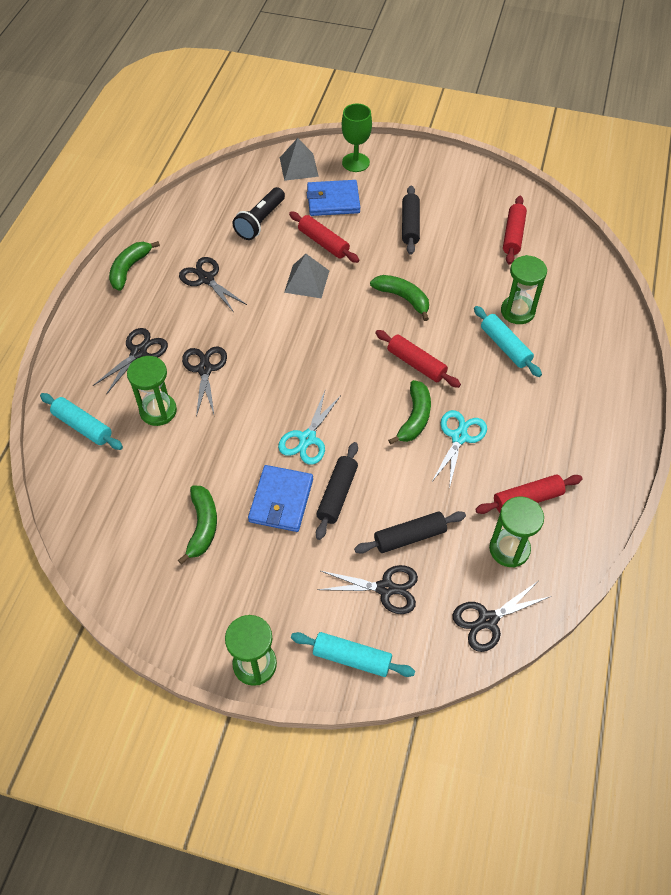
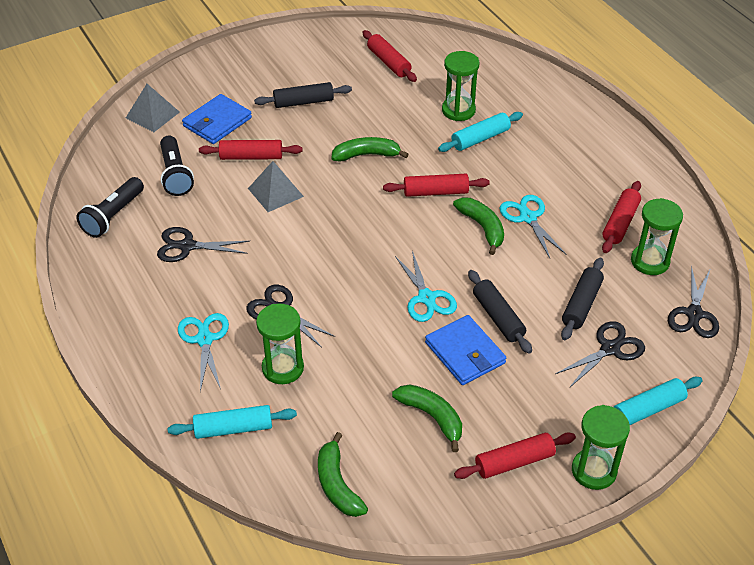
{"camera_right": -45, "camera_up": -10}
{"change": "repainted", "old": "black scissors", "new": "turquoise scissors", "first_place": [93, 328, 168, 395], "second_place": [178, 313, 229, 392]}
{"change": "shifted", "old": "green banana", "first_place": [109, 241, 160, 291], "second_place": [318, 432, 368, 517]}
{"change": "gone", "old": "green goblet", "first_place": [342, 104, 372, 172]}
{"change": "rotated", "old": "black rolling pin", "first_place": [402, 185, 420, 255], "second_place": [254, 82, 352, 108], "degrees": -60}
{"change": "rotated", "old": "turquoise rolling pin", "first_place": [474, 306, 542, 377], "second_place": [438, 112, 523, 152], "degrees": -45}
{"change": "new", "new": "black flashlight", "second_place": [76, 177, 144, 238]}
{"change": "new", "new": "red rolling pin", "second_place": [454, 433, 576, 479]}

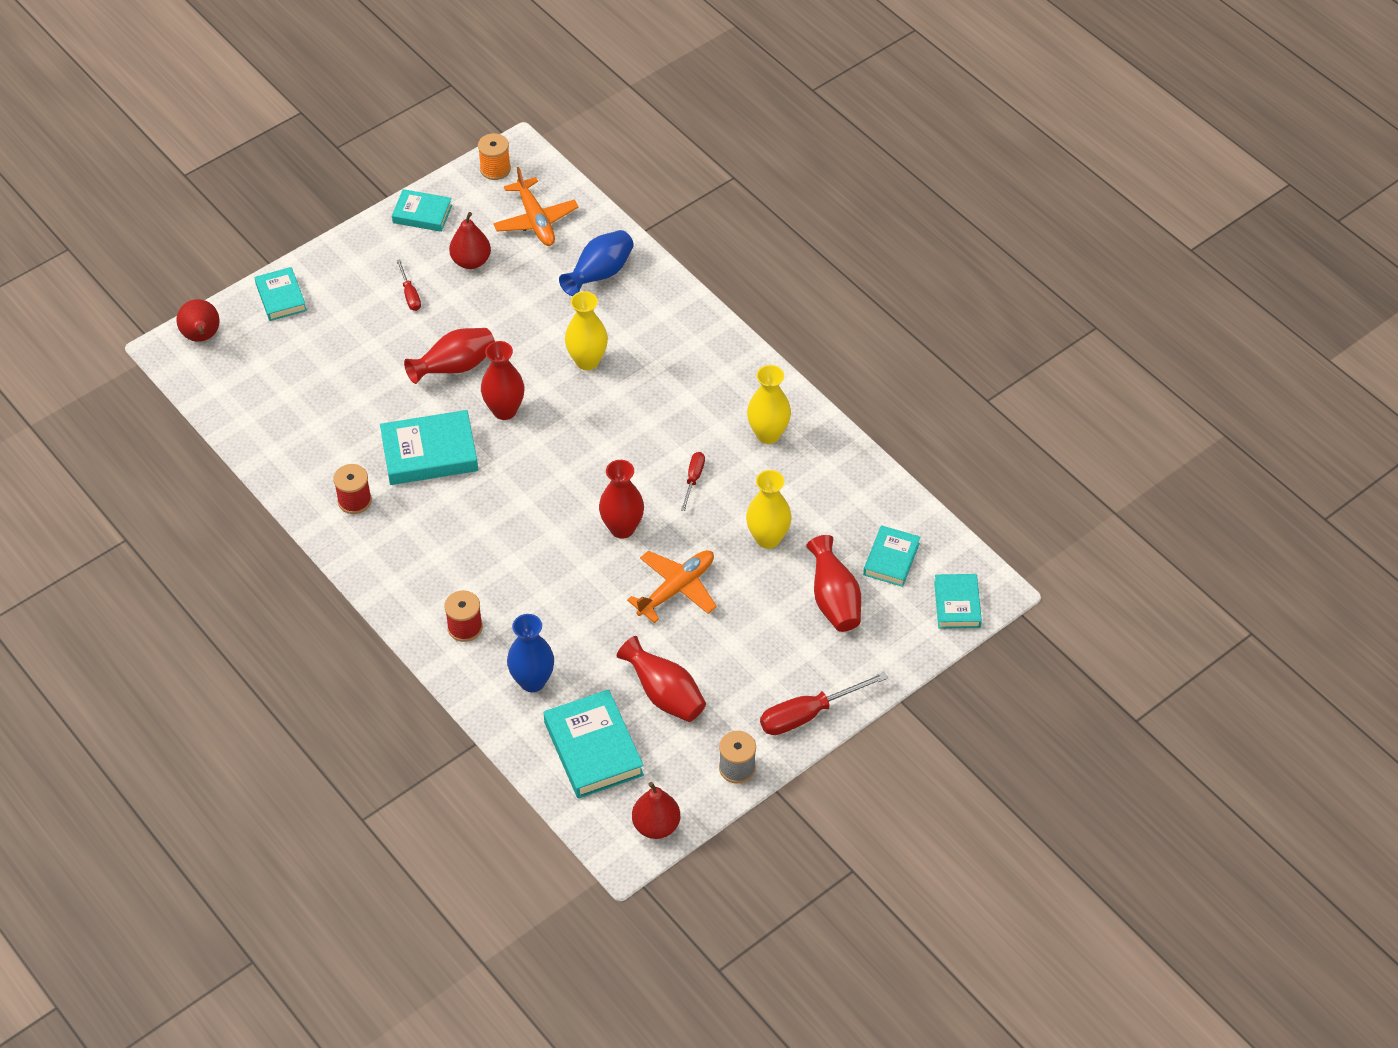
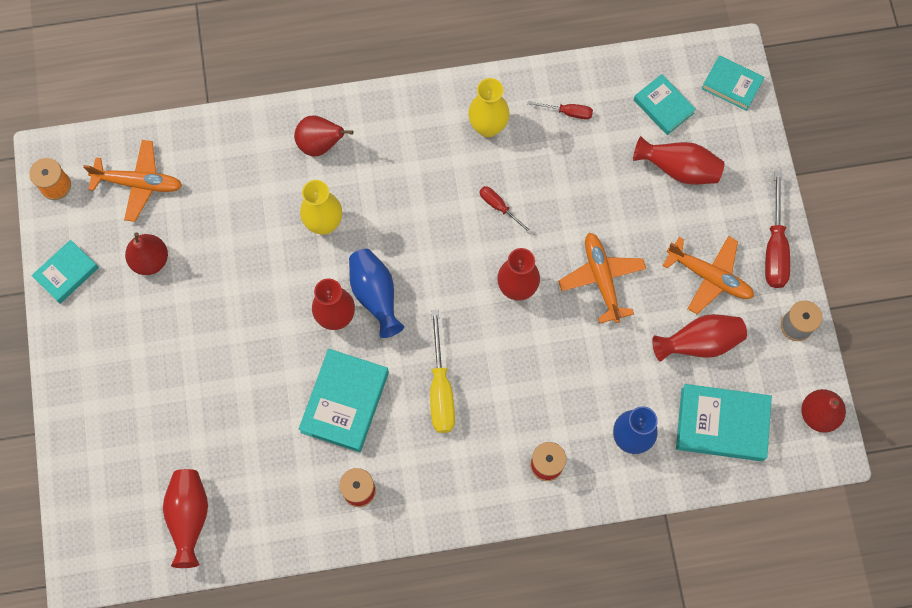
{"camera_right": -60, "camera_up": 20}
{"change": "shifted", "old": "red pear", "first_place": [176, 299, 220, 342], "second_place": [294, 115, 353, 157]}
{"change": "gone", "old": "turquoise book", "first_place": [255, 267, 307, 321]}
{"change": "shifted", "old": "red screwdriver", "first_place": [396, 259, 421, 311], "second_place": [527, 101, 593, 120]}
{"change": "shifted", "old": "red vase", "first_place": [404, 328, 495, 384], "second_place": [163, 469, 208, 568]}
{"change": "shifted", "old": "blue vase", "first_place": [559, 230, 634, 296], "second_place": [349, 249, 404, 338]}
{"change": "gone", "old": "yellow vase", "first_place": [746, 470, 792, 549]}
{"change": "new", "new": "yellow screwdriver", "second_place": [430, 310, 455, 433]}
{"change": "new", "new": "orange plane", "second_place": [663, 236, 754, 314]}

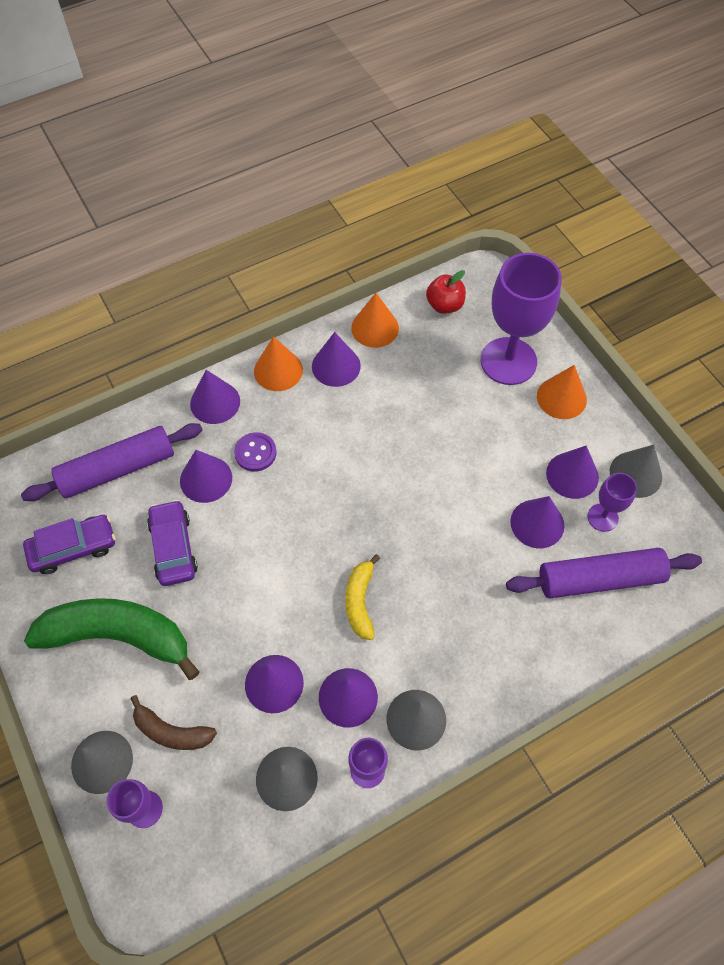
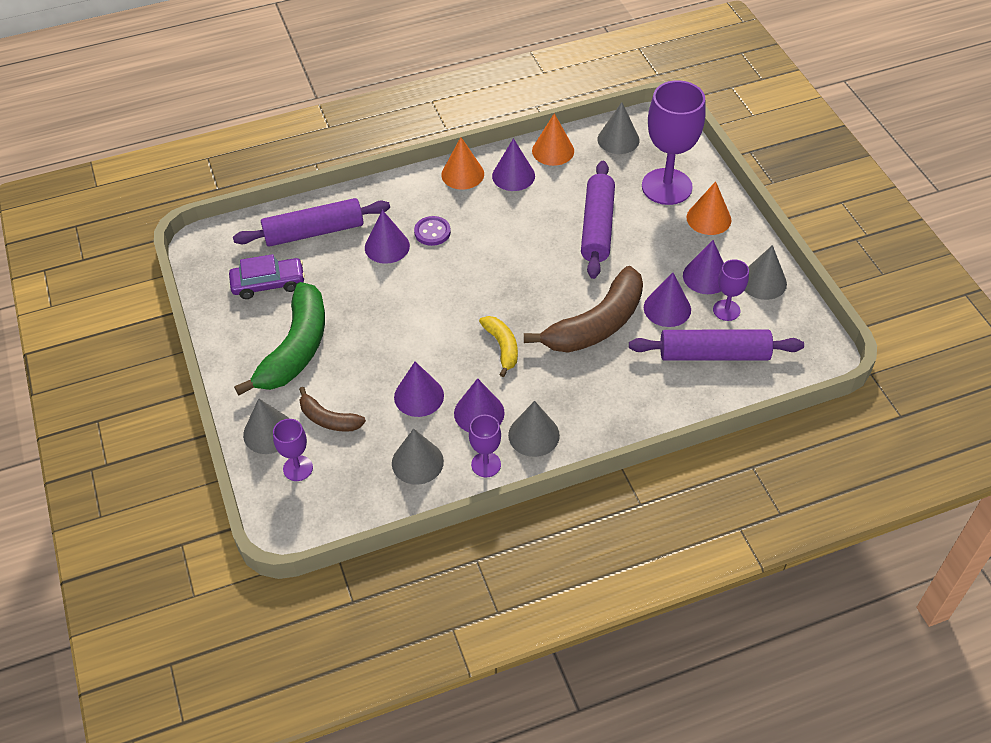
{"camera_right": 10, "camera_up": -10}
{"change": "rotated", "old": "green banana", "first_place": [24, 598, 199, 680], "second_place": [234, 282, 325, 396], "degrees": 90}
{"change": "gone", "old": "purple car", "first_place": [147, 500, 198, 586]}
{"change": "gone", "old": "purple cone", "first_place": [190, 370, 240, 424]}
{"change": "rotated", "old": "yellow banana", "first_place": [345, 554, 380, 640], "second_place": [479, 316, 518, 377], "degrees": 150}
{"change": "swapped", "old": "red apple", "new": "grey cone", "first_place": [426, 270, 466, 314], "second_place": [598, 102, 640, 154]}
{"change": "new", "new": "brown banana", "second_place": [524, 266, 643, 353]}
{"change": "new", "new": "purple rolling pin", "second_place": [581, 161, 615, 279]}

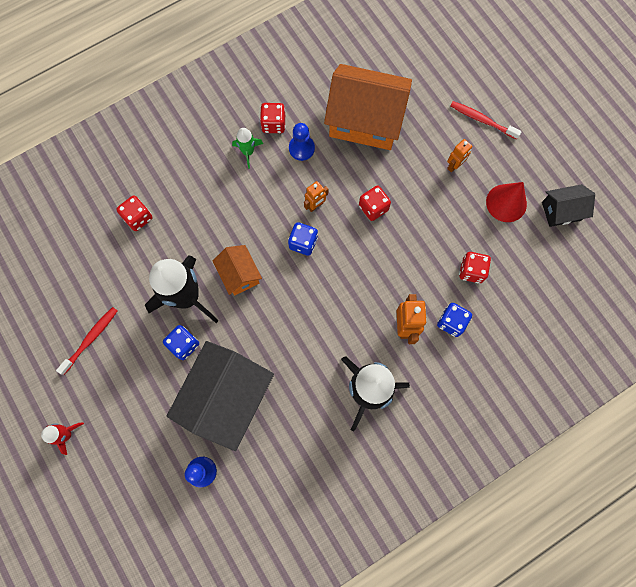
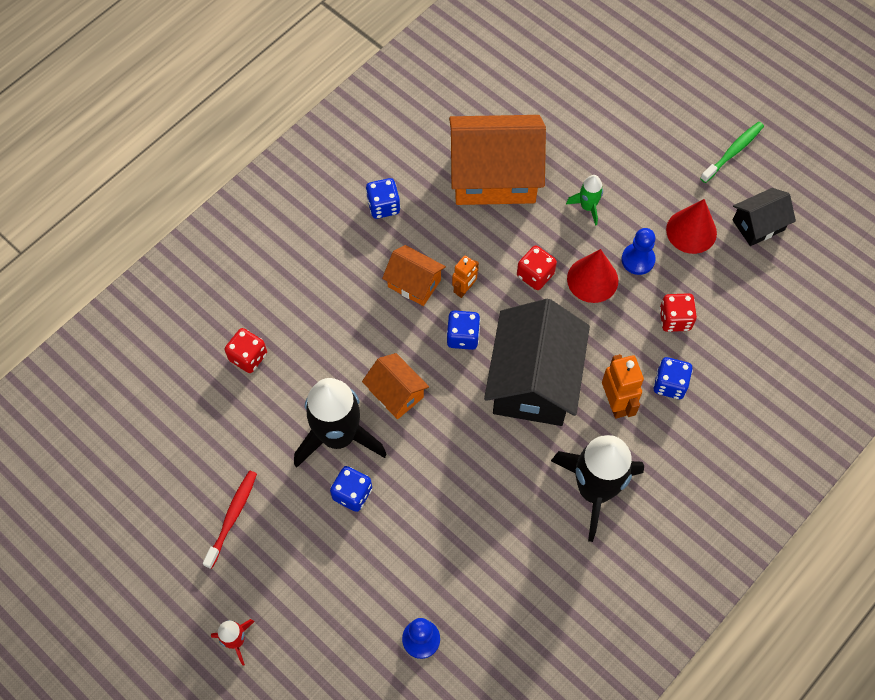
{"camera_right": -15, "camera_up": -10}
{"change": "shifted", "old": "black house", "first_place": [167, 341, 274, 451], "second_place": [484, 299, 590, 426]}
{"change": "shifted", "old": "green rocket", "first_place": [232, 128, 263, 169], "second_place": [566, 175, 603, 226]}
{"change": "repainted", "old": "red dice", "new": "blue dice", "first_place": [260, 103, 285, 133], "second_place": [366, 178, 400, 219]}
{"change": "shifted", "old": "blue pawn", "first_place": [289, 123, 315, 161], "second_place": [621, 228, 656, 275]}
{"change": "gone", "old": "orange robot", "first_place": [447, 139, 472, 172]}
{"change": "gone", "old": "red toothbrush", "first_place": [451, 101, 522, 139]}
{"change": "new", "new": "orange house", "second_place": [382, 245, 446, 306]}
{"change": "new", "new": "red cone", "second_place": [567, 249, 618, 303]}
{"change": "new", "new": "green toothbrush", "second_place": [700, 122, 764, 183]}

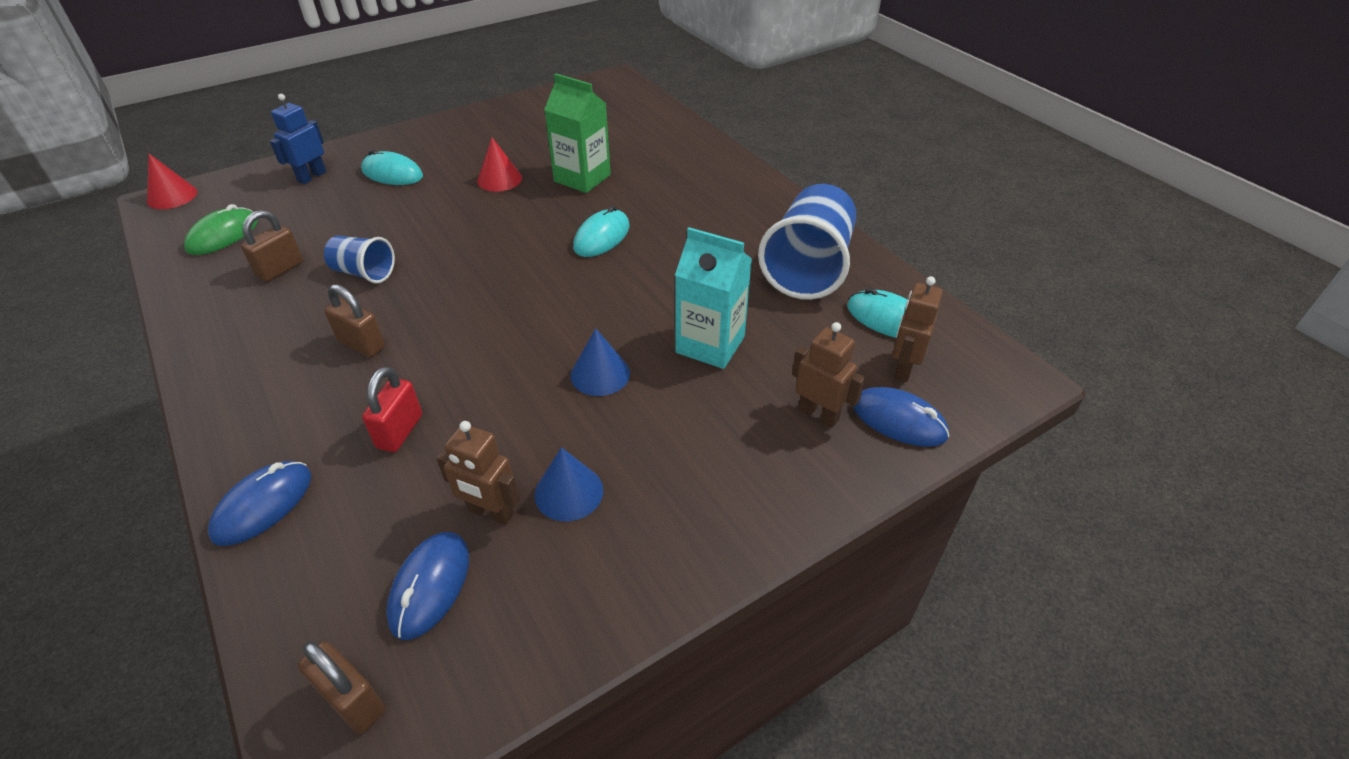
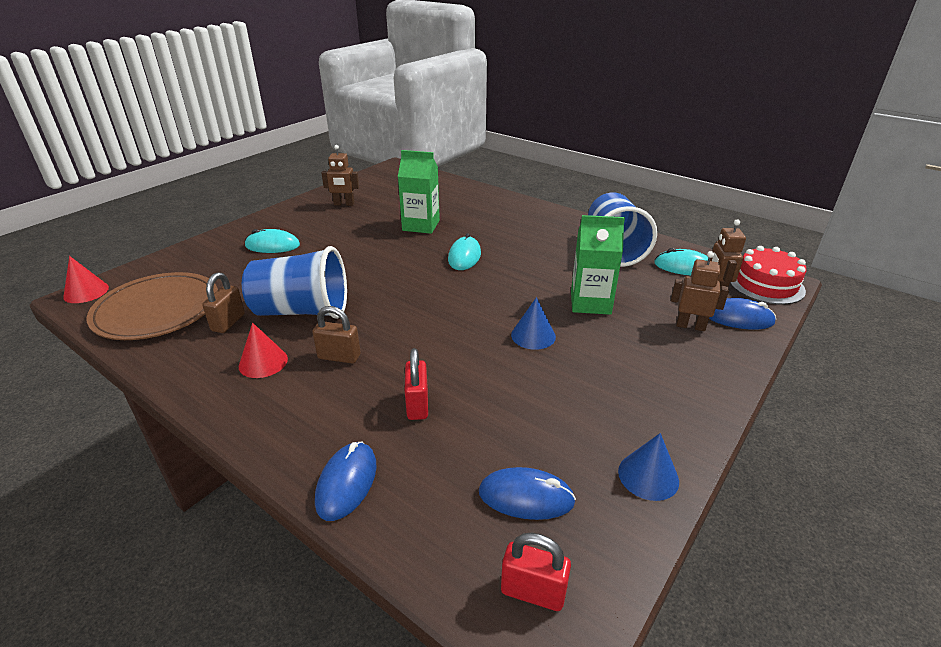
{"camera_right": -20, "camera_up": -10}
{"change": "swapped", "old": "green mouse", "new": "brown plate", "first_place": [184, 204, 258, 255], "second_place": [86, 272, 218, 340]}
{"change": "gone", "old": "blue robot", "first_place": [270, 94, 326, 184]}
{"change": "repainted", "old": "brown padlock", "new": "red padlock", "first_place": [298, 641, 385, 734], "second_place": [501, 533, 571, 611]}
{"change": "scaled", "old": "blue cup", "first_place": [324, 236, 395, 284], "second_place": [242, 246, 347, 319], "factor": 1.9}
{"change": "rotated", "old": "blue mouse", "first_place": [386, 532, 469, 640], "second_place": [479, 467, 576, 520], "degrees": -75}
{"change": "shifted", "old": "brown robot", "first_place": [437, 421, 519, 525], "second_place": [322, 145, 359, 206]}
{"change": "shifted", "old": "red cone", "first_place": [477, 138, 522, 192], "second_place": [239, 323, 288, 378]}
{"change": "shifted", "old": "blue cone", "first_place": [534, 447, 603, 521], "second_place": [618, 433, 679, 501]}
{"change": "repainted", "old": "turquoise carton", "new": "green carton", "first_place": [675, 227, 752, 369], "second_place": [571, 215, 625, 315]}
{"change": "new", "new": "red cake", "second_place": [730, 246, 806, 305]}

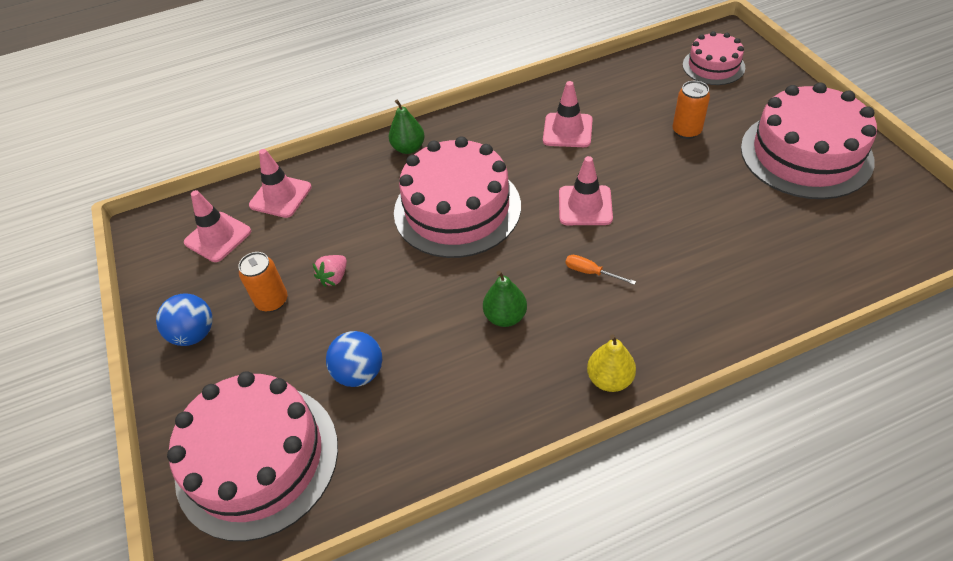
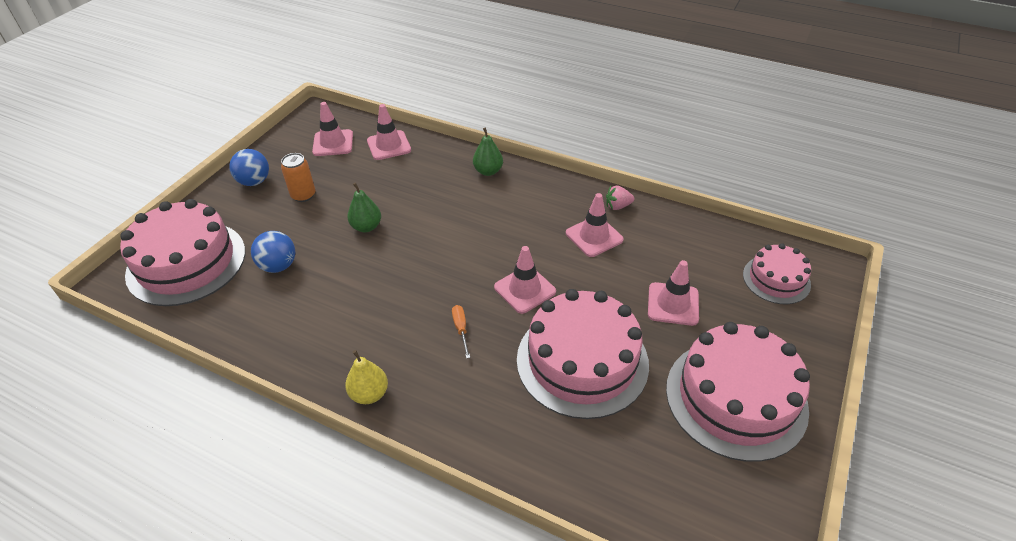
{"camera_right": 45, "camera_up": -5}
{"change": "shifted", "old": "pink strawberry", "first_place": [313, 255, 347, 287], "second_place": [606, 185, 634, 210]}
{"change": "shifted", "old": "pink cake", "first_place": [394, 136, 521, 258], "second_place": [517, 289, 649, 419]}
{"change": "shifted", "old": "green pear", "first_place": [483, 271, 527, 327], "second_place": [347, 183, 381, 232]}
{"change": "swapped", "old": "orange can", "new": "pink traffic cone", "first_place": [673, 81, 710, 139], "second_place": [648, 260, 699, 326]}

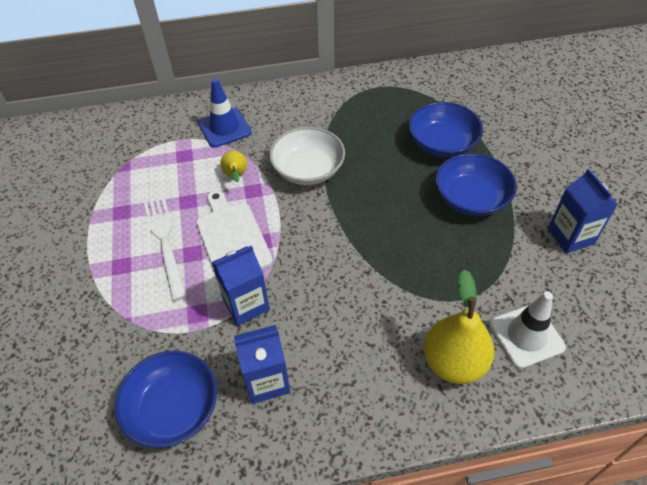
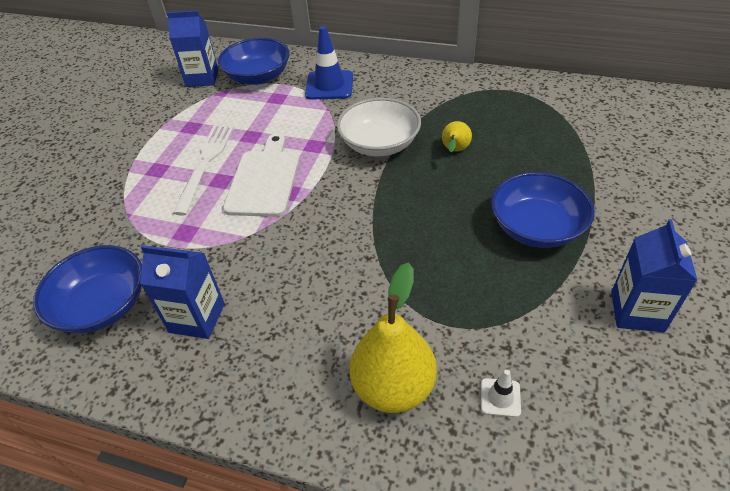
{"camera_right": 30, "camera_up": -5}
{"change": "shifted", "old": "blue carton", "first_place": [212, 245, 270, 326], "second_place": [167, 10, 219, 87]}
{"change": "shifted", "old": "yellow pear", "first_place": [220, 151, 247, 182], "second_place": [442, 121, 472, 152]}
{"change": "shifted", "old": "blue bowl", "first_place": [409, 102, 483, 157], "second_place": [218, 38, 290, 85]}
{"change": "scaled", "old": "white traffic cone", "first_place": [489, 291, 566, 369], "second_place": [481, 370, 521, 417], "factor": 0.5}

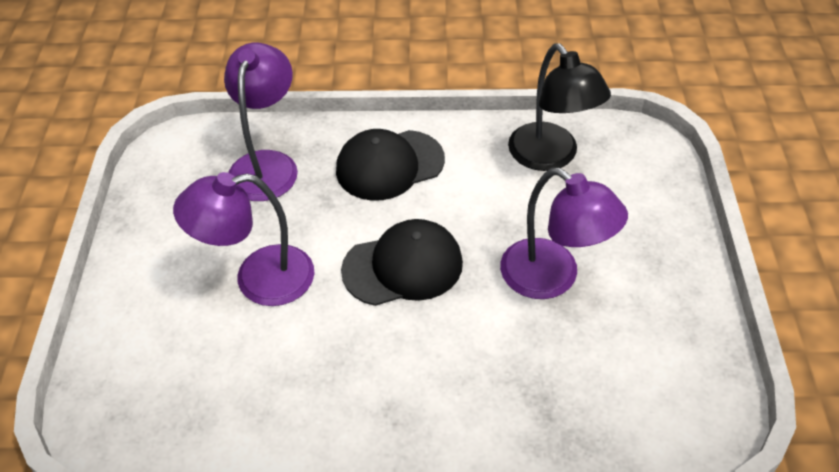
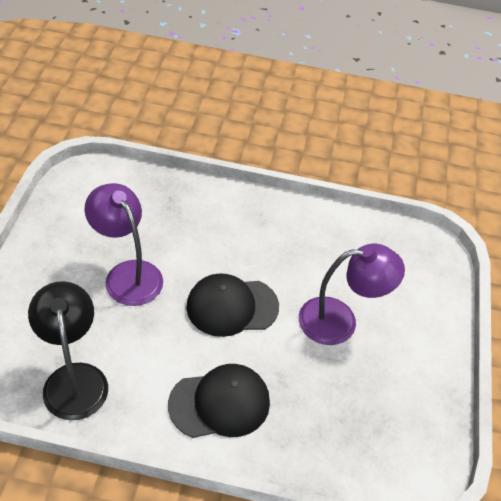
{"camera_right": -175, "camera_up": 0}
{"change": "gone", "old": "purple lamp", "first_place": [224, 43, 298, 201]}

